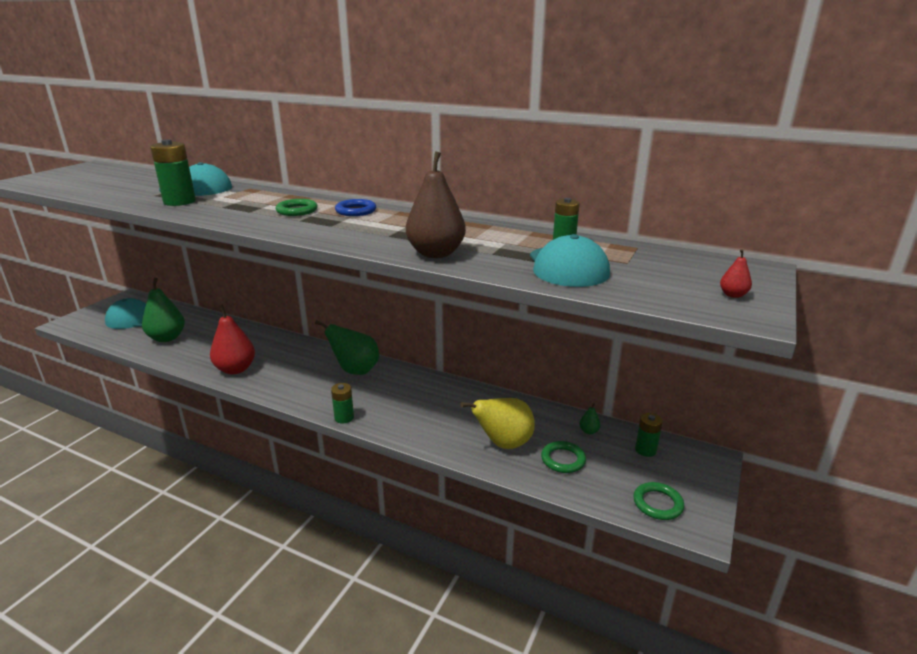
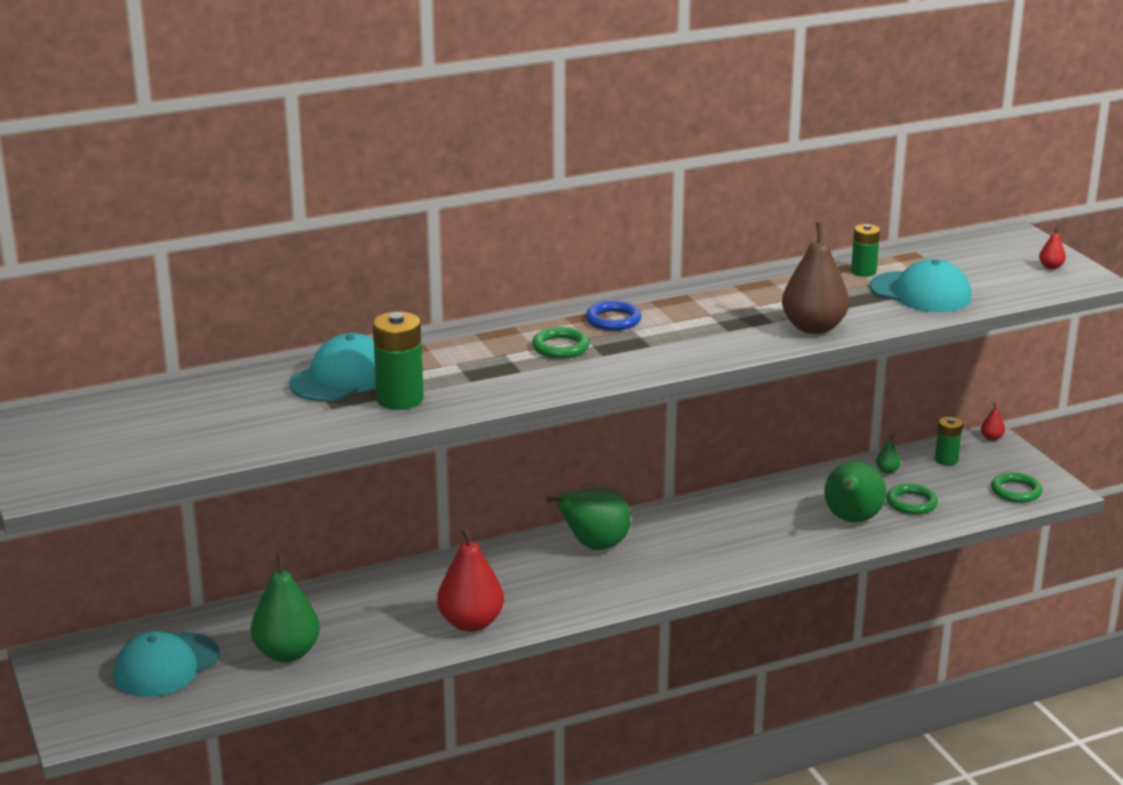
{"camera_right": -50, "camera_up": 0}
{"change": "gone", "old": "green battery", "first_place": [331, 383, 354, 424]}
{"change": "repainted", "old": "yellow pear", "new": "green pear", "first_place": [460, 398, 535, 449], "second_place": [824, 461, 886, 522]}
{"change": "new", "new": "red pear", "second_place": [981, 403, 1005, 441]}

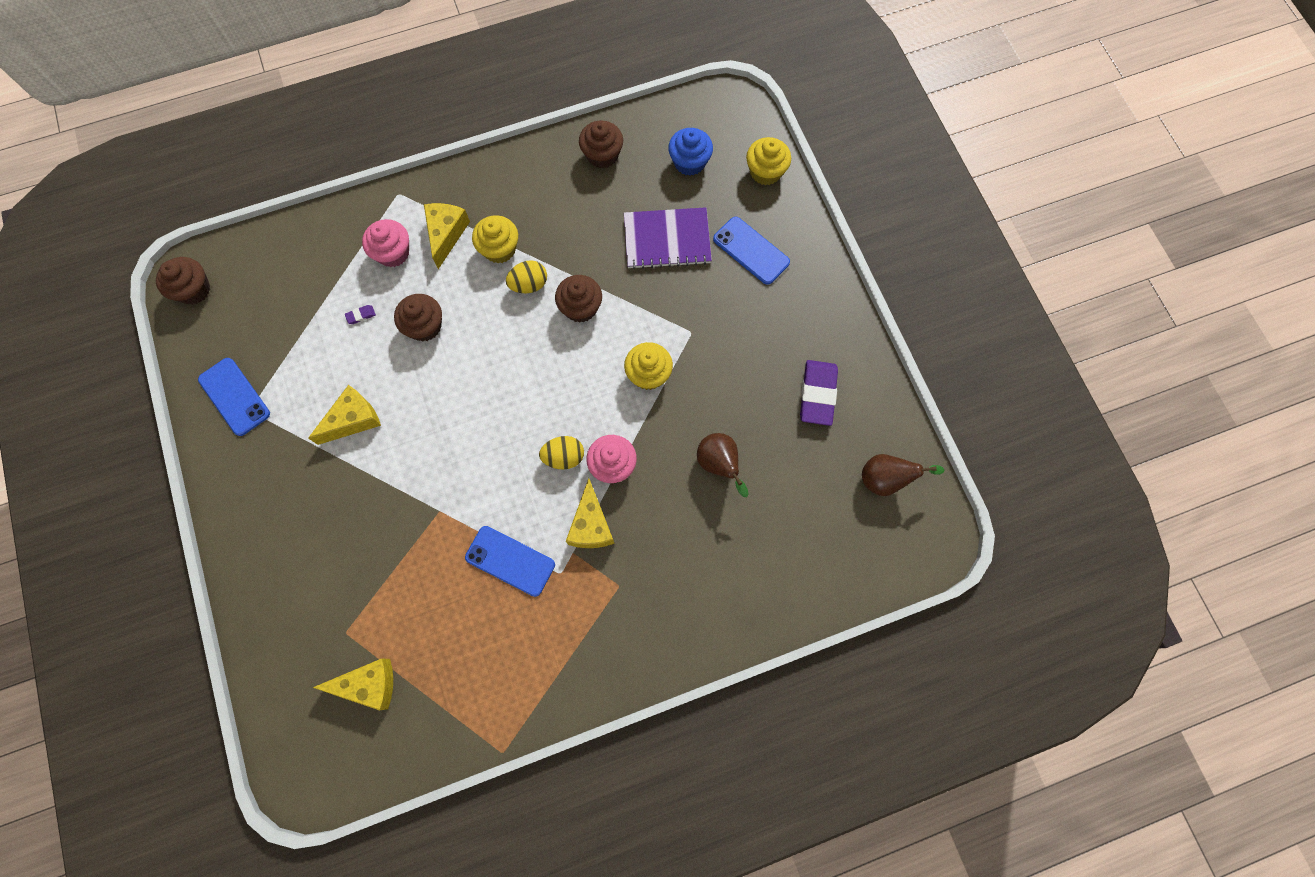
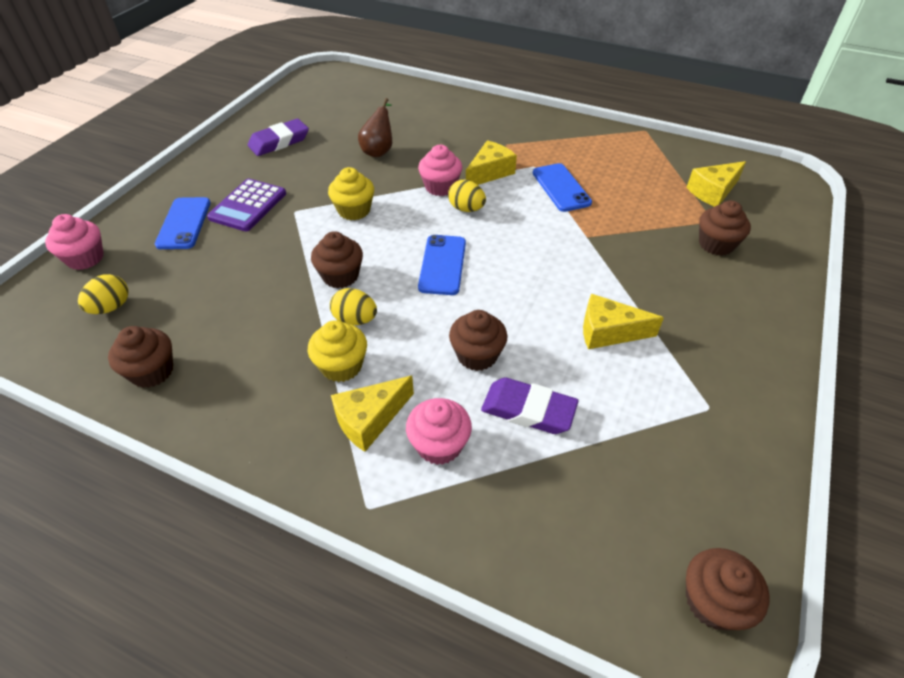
{"camera_right": -135, "camera_up": -25}
{"change": "shifted", "old": "blue phone", "first_place": [198, 358, 270, 436], "second_place": [418, 235, 466, 295]}
{"change": "rotated", "old": "yellow cheese", "first_place": [313, 658, 393, 710], "second_place": [686, 161, 746, 207], "degrees": -75}
{"change": "scaled", "old": "purple eraser", "first_place": [345, 305, 376, 324], "second_place": [481, 378, 579, 434], "factor": 2.47}
{"change": "gone", "old": "purple notebook", "first_place": [624, 207, 712, 269]}
{"change": "swapped", "old": "blue cupcake", "new": "yellow egg", "first_place": [668, 128, 713, 176], "second_place": [78, 274, 129, 314]}
{"change": "repainted", "old": "yellow cupcake", "new": "pink cupcake", "first_place": [746, 137, 791, 185], "second_place": [45, 214, 104, 270]}
{"change": "gone", "old": "brown pear", "first_place": [862, 454, 945, 496]}
{"change": "new", "new": "purple calculator", "second_place": [207, 179, 286, 231]}
{"change": "new", "new": "brown cupcake", "second_place": [699, 201, 751, 256]}

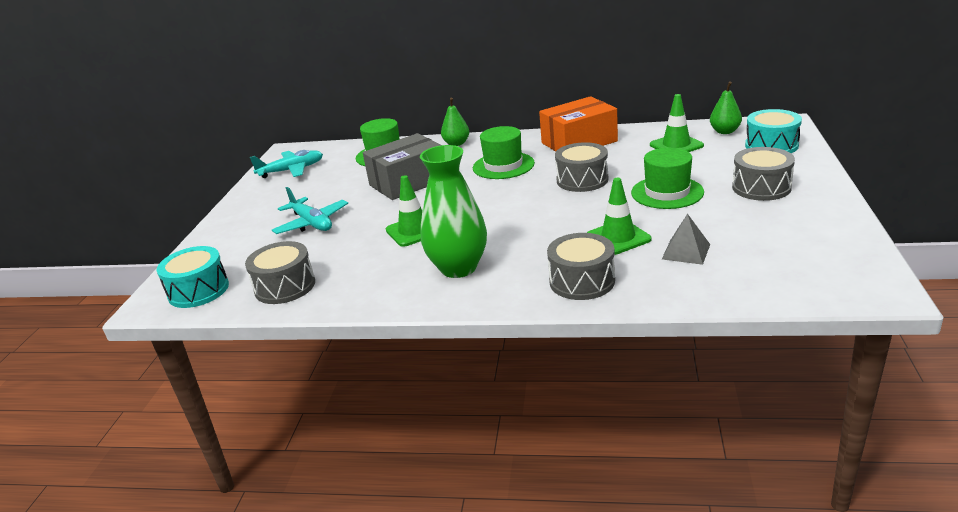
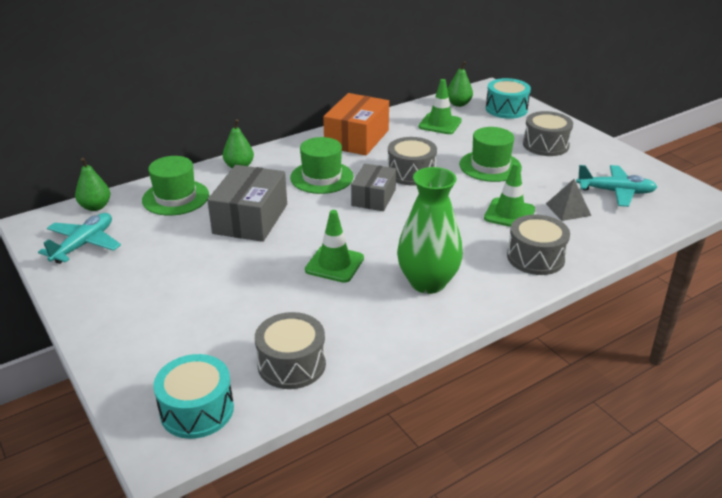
{"camera_right": -45, "camera_up": 5}
{"change": "shifted", "old": "turquoise plane", "first_place": [272, 187, 348, 234], "second_place": [576, 165, 657, 207]}
{"change": "new", "new": "green pear", "second_place": [75, 158, 111, 211]}
{"change": "new", "new": "grey box", "second_place": [351, 164, 396, 211]}

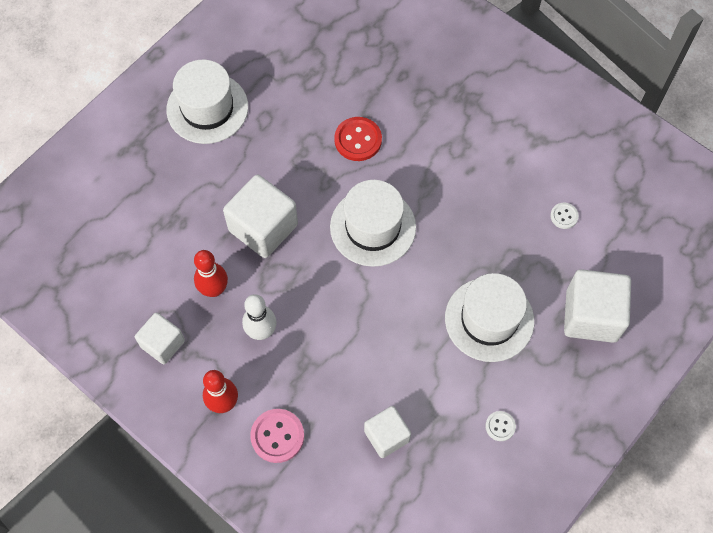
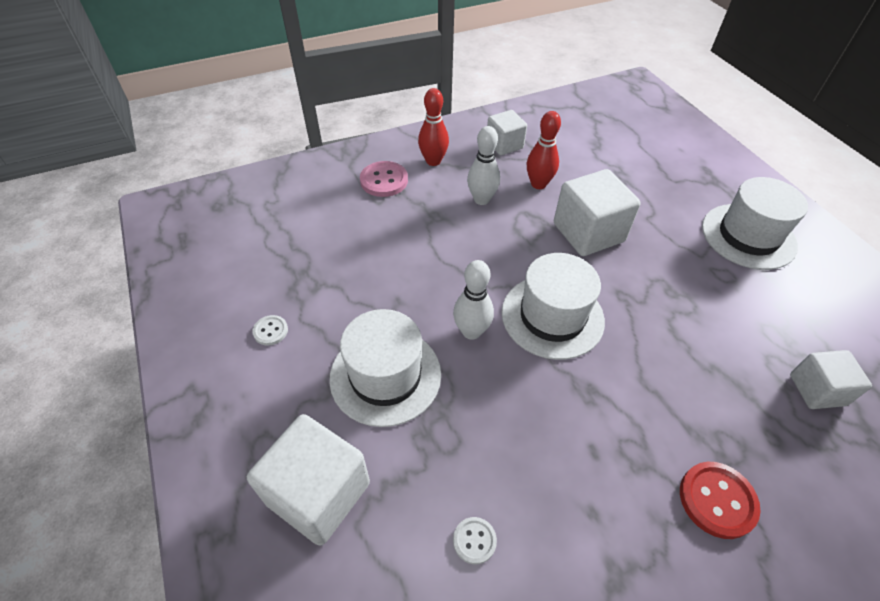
{"camera_right": 115, "camera_up": -15}
{"change": "shifted", "old": "red button", "first_place": [334, 117, 382, 161], "second_place": [680, 462, 761, 539]}
{"change": "shifted", "old": "white cube", "first_place": [364, 406, 411, 458], "second_place": [790, 350, 872, 409]}
{"change": "new", "new": "white bowling pin", "second_place": [453, 260, 494, 340]}

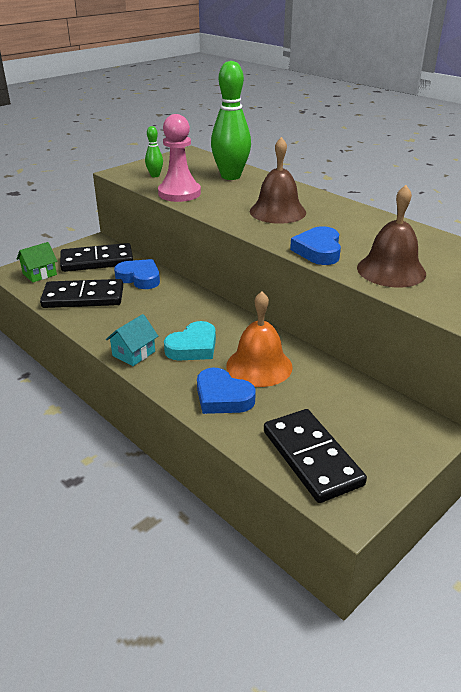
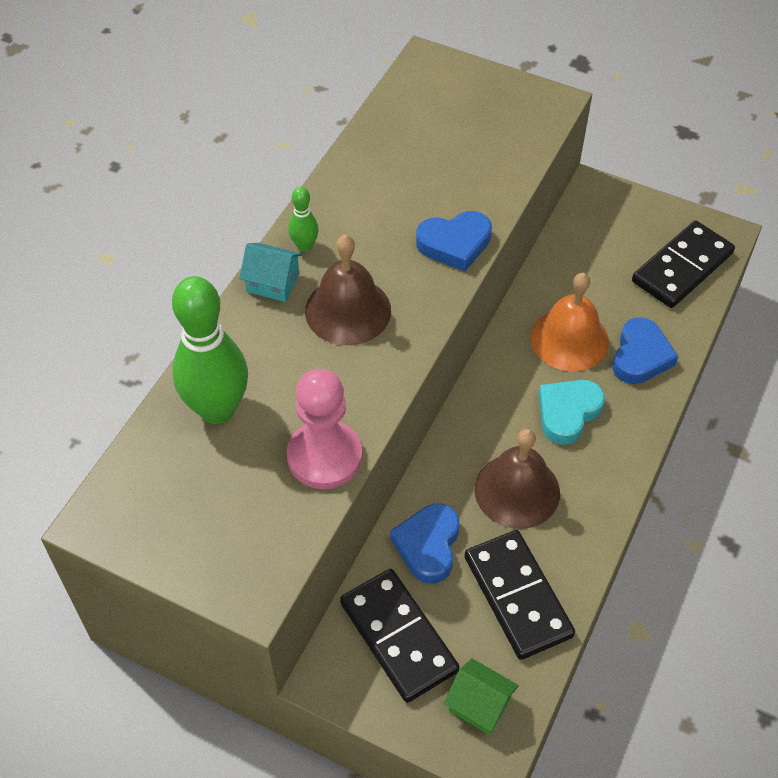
{"camera_right": -110, "camera_up": 20}
{"change": "shifted", "old": "turquoise house", "first_place": [106, 314, 158, 366], "second_place": [239, 243, 302, 302]}
{"change": "shifted", "old": "green bowling pin", "first_place": [145, 126, 163, 177], "second_place": [288, 187, 319, 252]}
{"change": "rotated", "old": "turquoise heart", "first_place": [164, 321, 216, 361], "second_place": [539, 380, 605, 445], "degrees": -75}
{"change": "shifted", "old": "brown bell", "first_place": [357, 185, 426, 287], "second_place": [474, 429, 560, 529]}

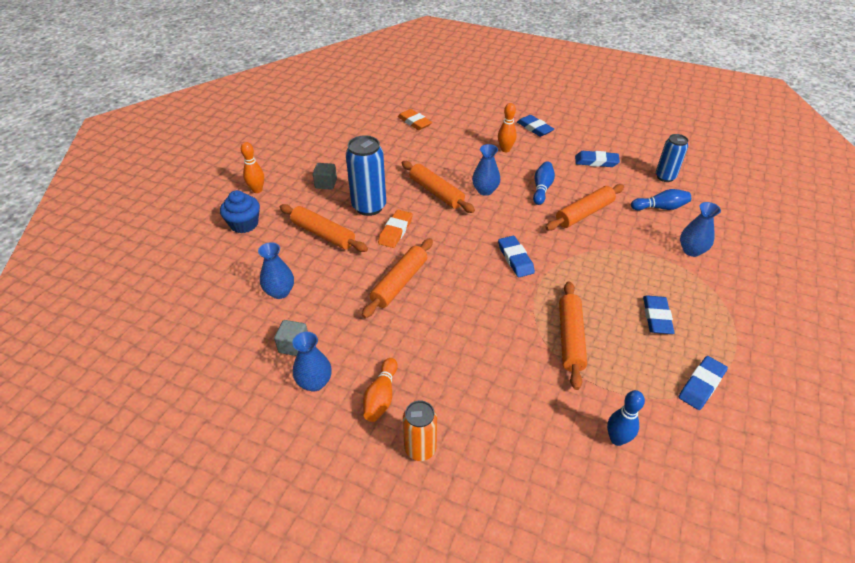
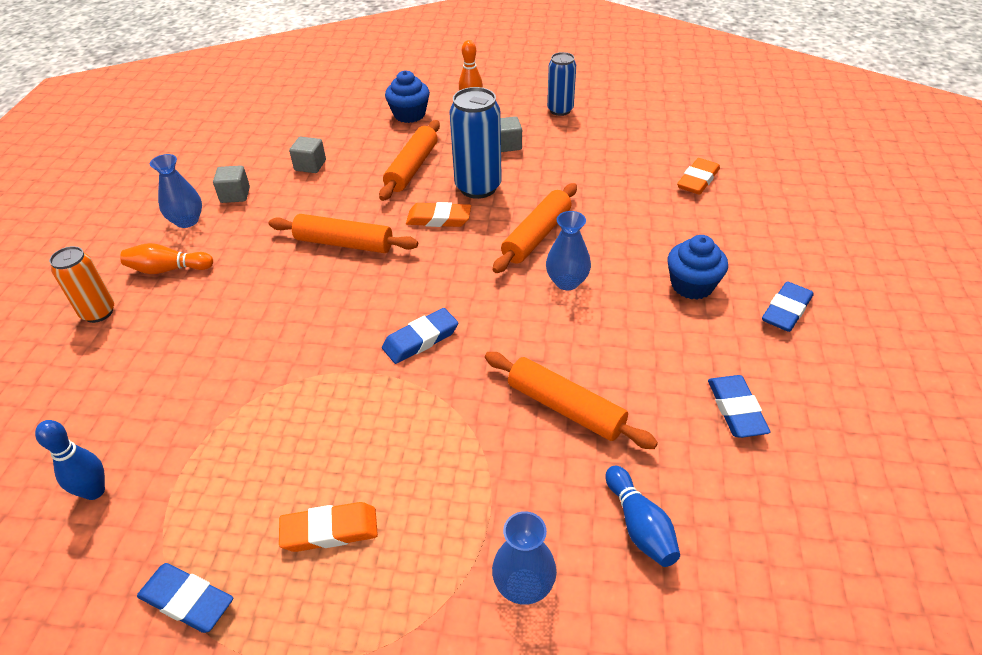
{"camera_right": 75, "camera_up": 0}
{"change": "swapped", "old": "blue vase", "new": "grey cube", "first_place": [258, 242, 294, 299], "second_place": [289, 137, 326, 173]}
{"change": "swapped", "old": "orange bowling pin", "new": "blue cupcake", "first_place": [498, 103, 517, 152], "second_place": [667, 235, 728, 300]}
{"change": "gone", "old": "blue bowling pin", "first_place": [533, 161, 555, 205]}
{"change": "gone", "old": "orange rolling pin", "first_place": [559, 281, 587, 390]}
{"change": "repainted", "old": "blue eraser", "new": "orange eraser", "first_place": [643, 295, 675, 334], "second_place": [279, 502, 378, 552]}
{"change": "shifted", "old": "blue can", "first_place": [656, 134, 688, 182], "second_place": [547, 52, 576, 116]}

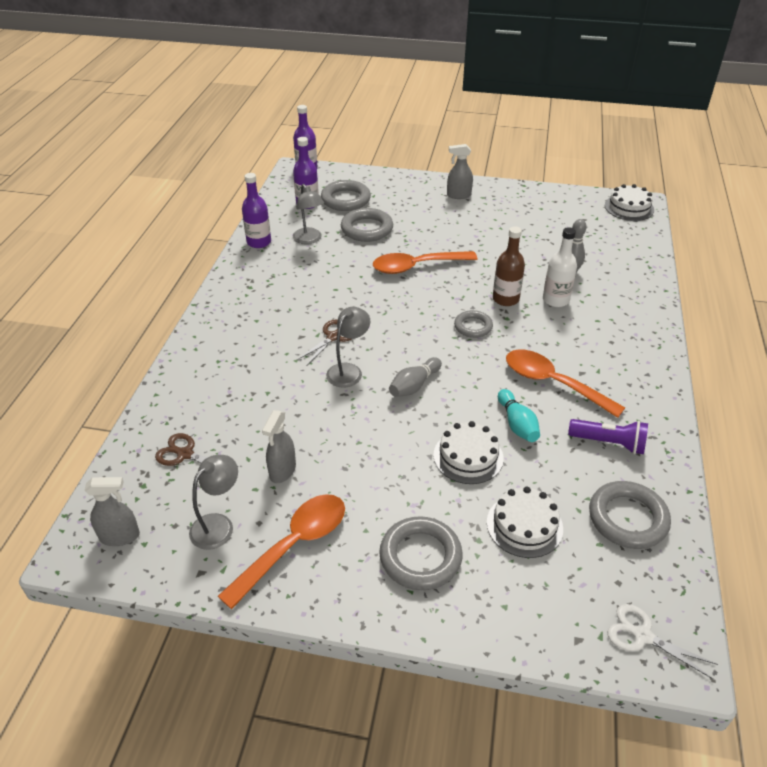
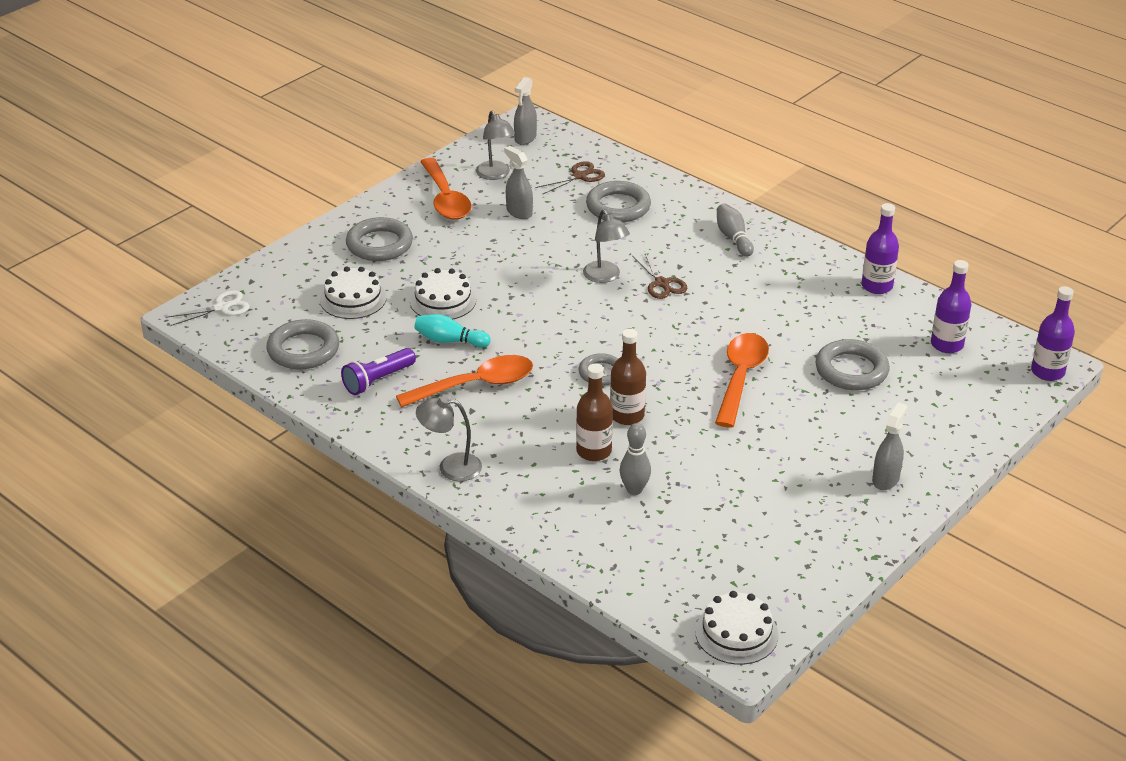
{"camera_right": 120, "camera_up": -5}
{"change": "shifted", "old": "grey lamp", "first_place": [293, 184, 324, 244], "second_place": [416, 396, 482, 481]}
{"change": "shifted", "old": "grey ring", "first_place": [321, 180, 371, 211], "second_place": [586, 181, 651, 222]}
{"change": "shifted", "old": "grey bowling pin", "first_place": [389, 357, 442, 397], "second_place": [717, 203, 754, 257]}
{"change": "repainted", "old": "white bottle", "new": "brown bottle", "first_place": [543, 227, 577, 307], "second_place": [576, 363, 613, 461]}

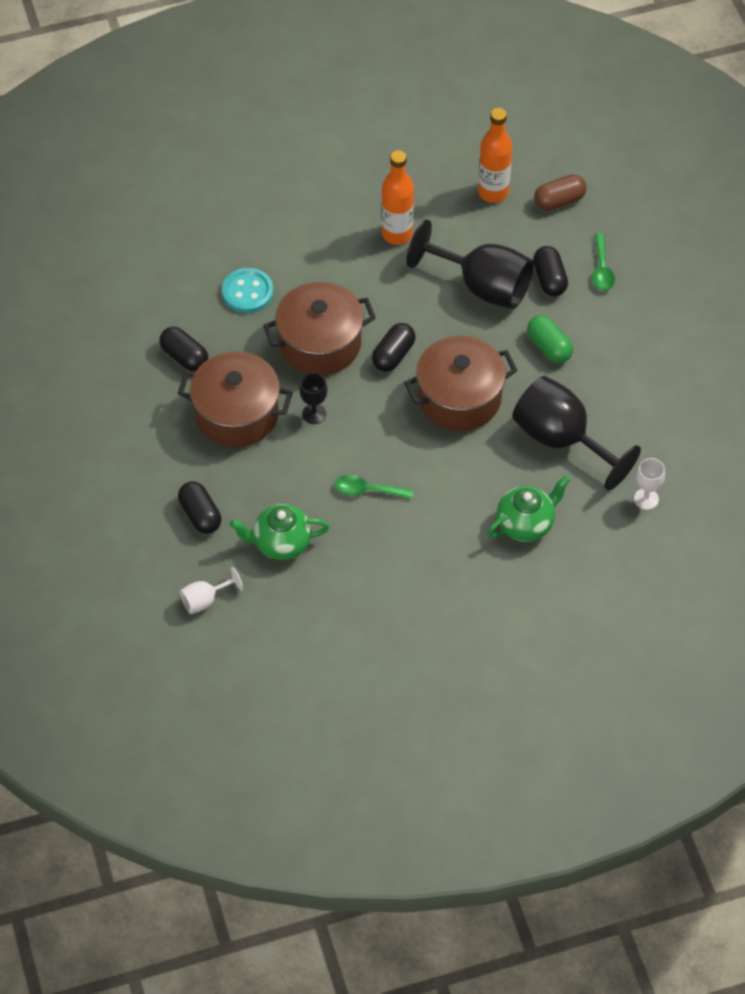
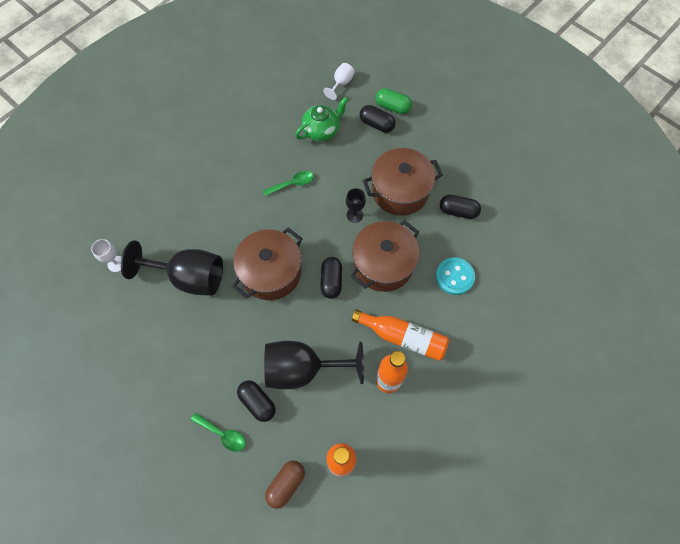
{"camera_right": 150, "camera_up": 10}
{"change": "gone", "old": "green teapot", "first_place": [487, 475, 570, 542]}
{"change": "shifted", "old": "green capsule", "first_place": [527, 315, 573, 363], "second_place": [376, 88, 412, 114]}
{"change": "rotated", "old": "green spoon", "first_place": [592, 233, 615, 291], "second_place": [191, 413, 245, 452], "degrees": 150}
{"change": "new", "new": "orange bottle", "second_place": [352, 309, 449, 361]}

